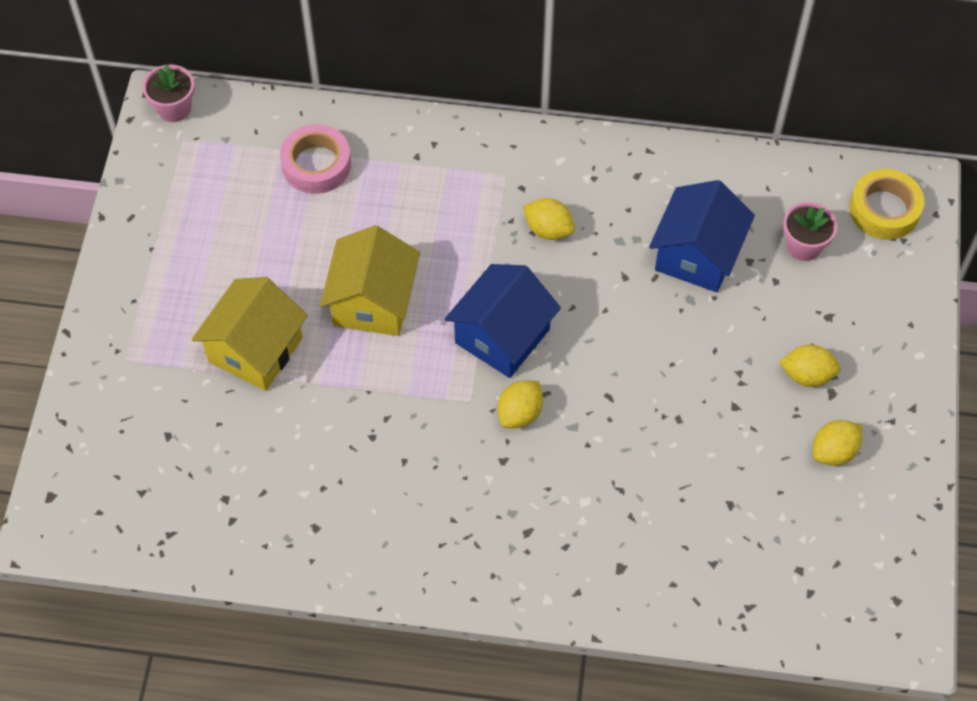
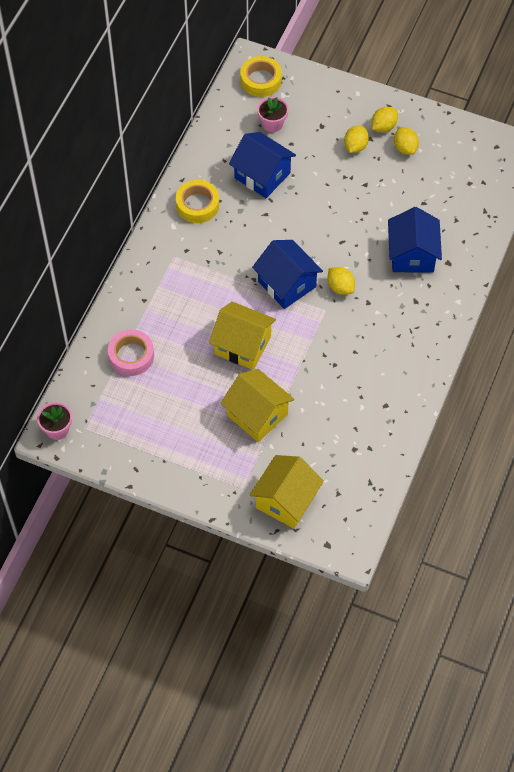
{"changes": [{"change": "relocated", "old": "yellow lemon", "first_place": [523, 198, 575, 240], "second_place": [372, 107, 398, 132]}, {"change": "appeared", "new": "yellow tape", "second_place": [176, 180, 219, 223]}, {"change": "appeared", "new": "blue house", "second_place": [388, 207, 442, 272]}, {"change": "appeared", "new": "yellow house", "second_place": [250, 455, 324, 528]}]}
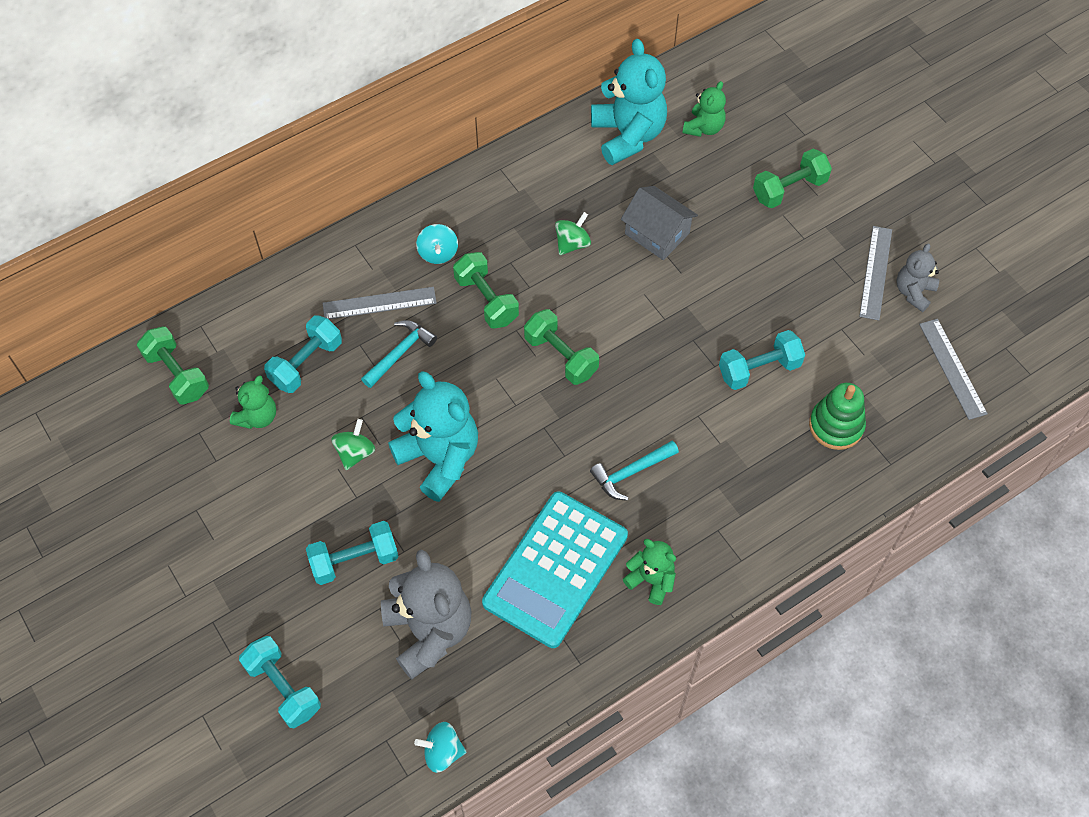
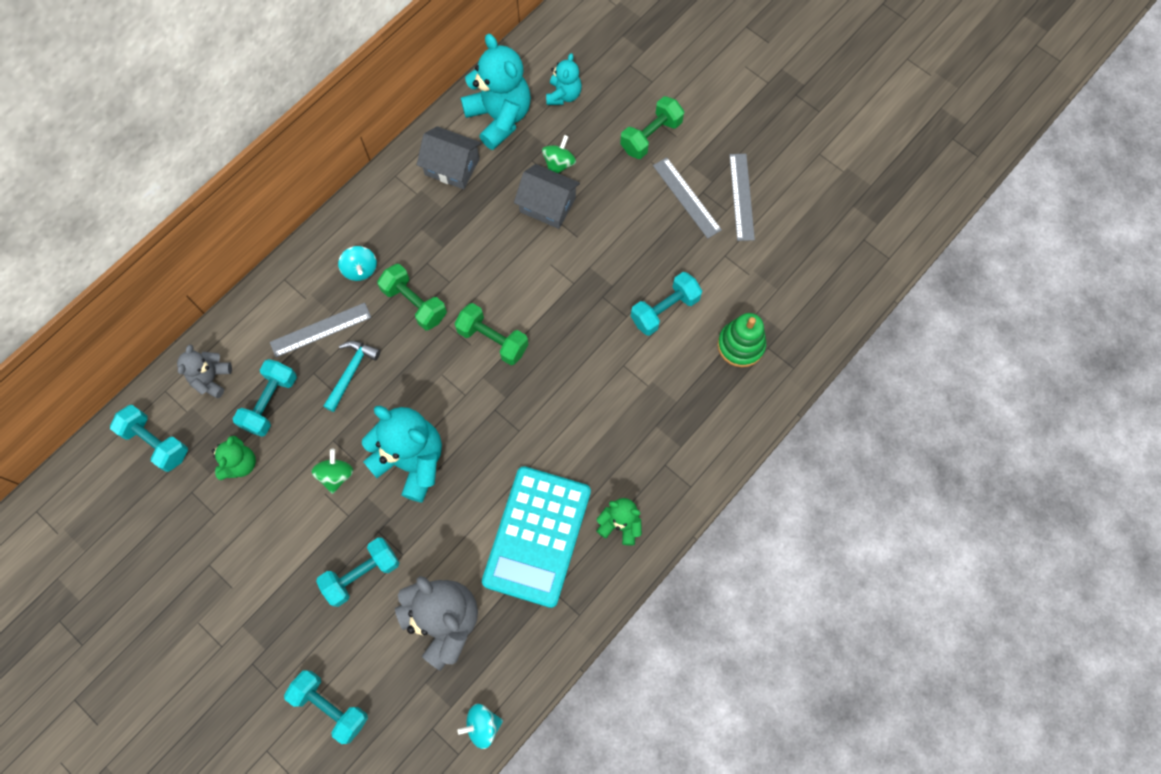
{"changes": [{"change": "colour", "old": "green teddy bear", "new": "turquoise teddy bear", "first_place": [683, 81, 726, 137], "second_place": [546, 53, 582, 105]}, {"change": "relocated", "old": "green spinning top", "first_place": [555, 212, 591, 255], "second_place": [542, 135, 576, 173]}, {"change": "relocated", "old": "grey teddy bear", "first_place": [896, 243, 939, 312], "second_place": [177, 345, 232, 398]}, {"change": "relocated", "old": "grey ruler", "first_place": [919, 319, 988, 420], "second_place": [653, 157, 722, 239]}, {"change": "colour", "old": "green dumbbell", "new": "turquoise dumbbell", "first_place": [137, 327, 209, 405], "second_place": [110, 405, 188, 472]}, {"change": "missing", "old": "turquoise hammer", "first_place": [590, 441, 679, 501]}, {"change": "appeared", "new": "grey house", "second_place": [417, 126, 481, 189]}]}
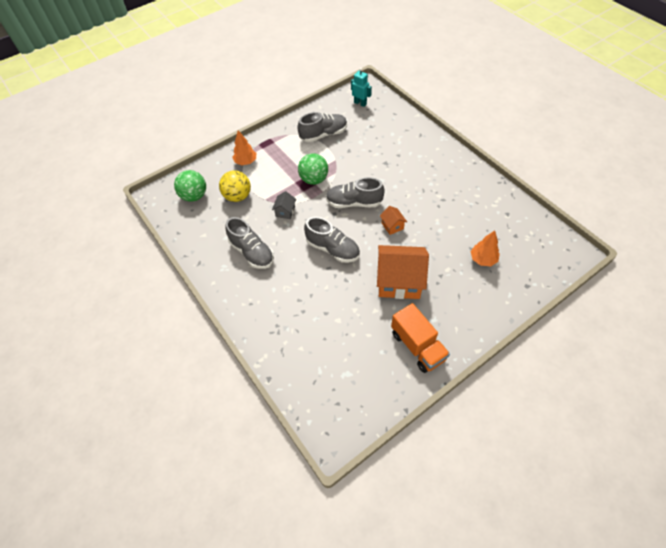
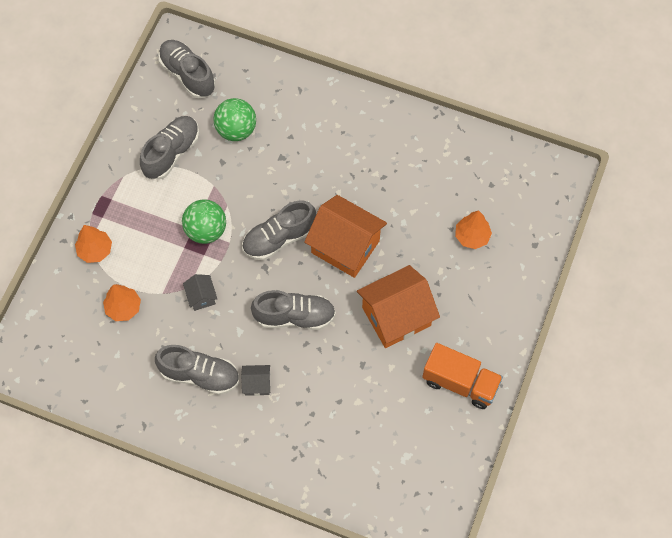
{"changes": [{"change": "exchanged", "old": "turquoise robot", "new": "grey shoe", "first_place": [351, 68, 372, 107], "second_place": [159, 40, 215, 98]}, {"change": "relocated", "old": "green ball", "first_place": [174, 170, 206, 202], "second_place": [213, 98, 256, 141]}, {"change": "exchanged", "old": "yellow ball", "new": "orange tree", "first_place": [219, 170, 251, 202], "second_place": [103, 284, 141, 321]}, {"change": "size", "old": "orange house", "first_place": [380, 206, 407, 235], "second_place": [304, 195, 387, 278], "factor": 2.19}, {"change": "appeared", "new": "grey house", "second_place": [241, 365, 270, 396]}]}
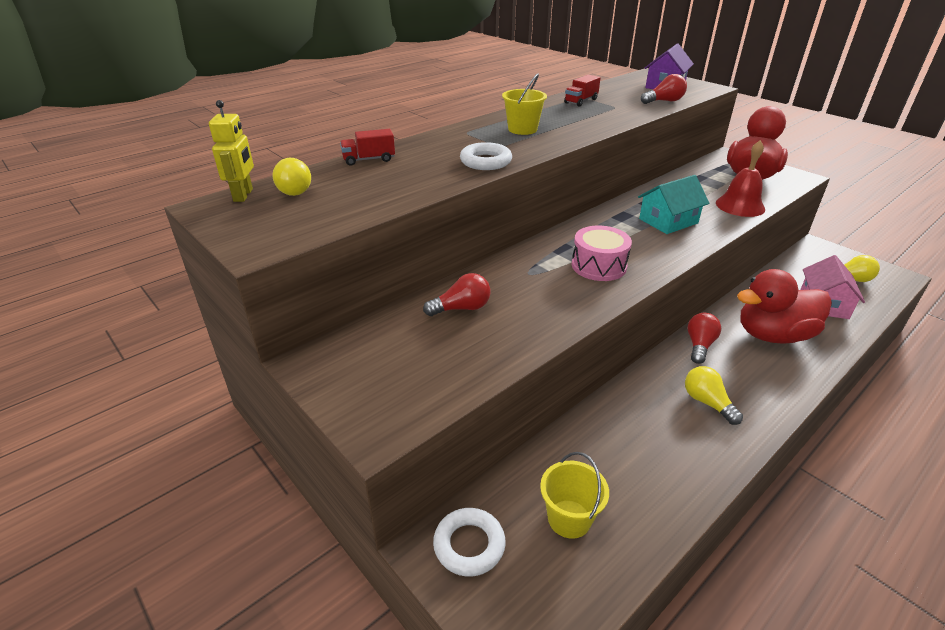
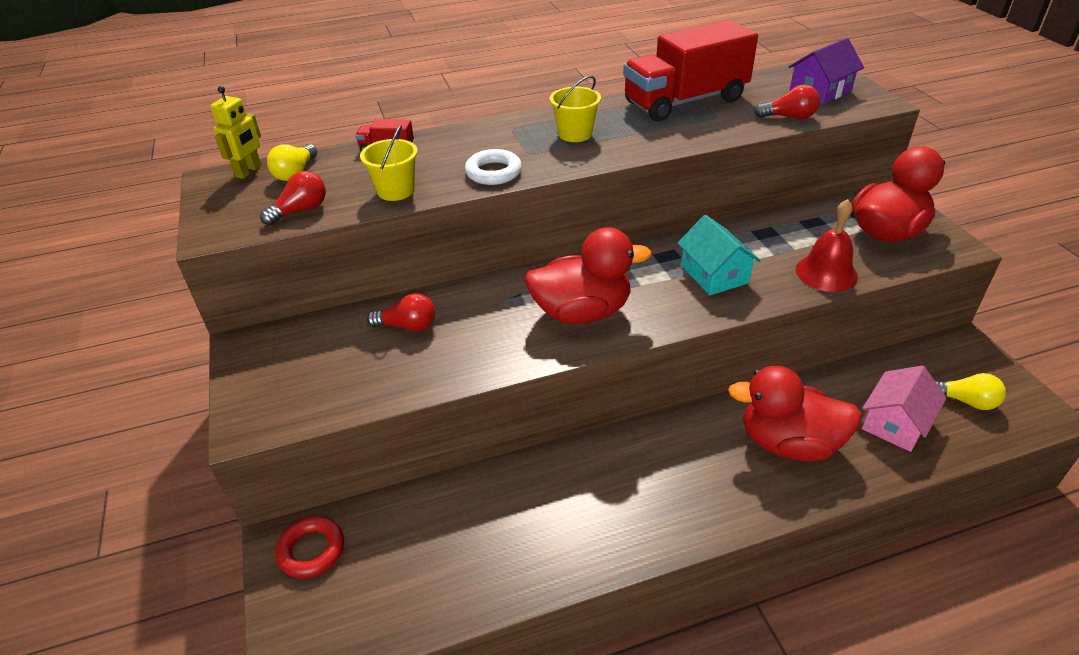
{"changes": [{"change": "size", "old": "red truck", "first_place": [564, 75, 601, 107], "second_place": [623, 20, 758, 121], "factor": 2.48}, {"change": "spun", "old": "turquoise house", "first_place": [638, 175, 709, 234], "second_place": [677, 215, 761, 295], "degrees": 75}, {"change": "exchanged", "old": "pink drum", "new": "red duck", "first_place": [571, 226, 632, 281], "second_place": [524, 227, 652, 324]}, {"change": "relocated", "old": "red light bulb", "first_place": [688, 313, 721, 364], "second_place": [260, 171, 326, 225]}, {"change": "missing", "old": "yellow light bulb", "first_place": [685, 366, 743, 425]}, {"change": "relocated", "old": "yellow bucket", "first_place": [540, 452, 609, 539], "second_place": [360, 124, 418, 201]}, {"change": "colour", "old": "white ring", "new": "red ring", "first_place": [433, 508, 506, 577], "second_place": [275, 516, 344, 578]}]}
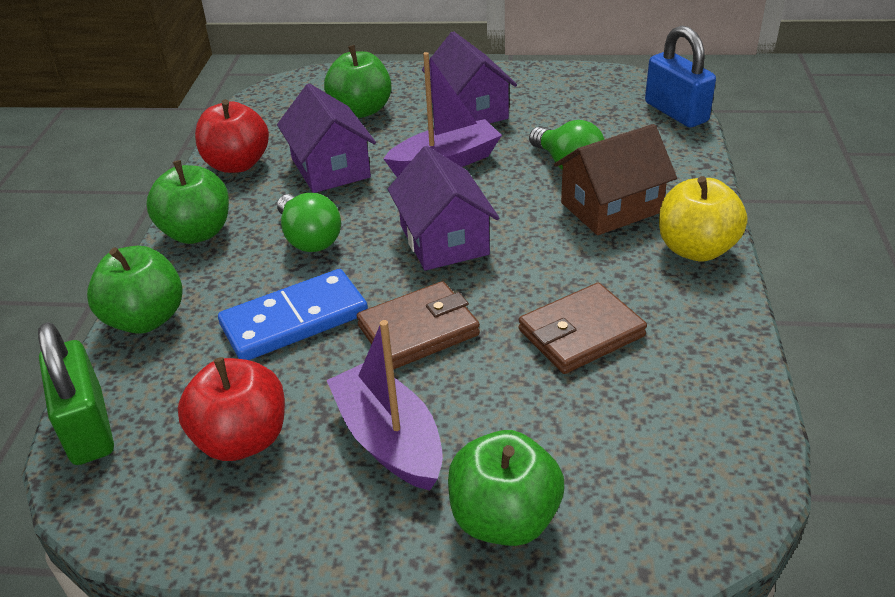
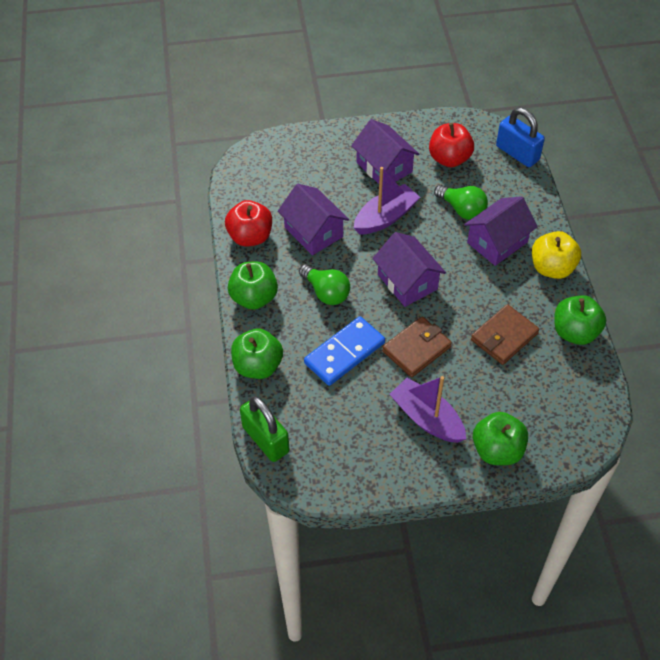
{"changes": [{"change": "relocated", "old": "green apple", "first_place": [324, 45, 391, 118], "second_place": [554, 295, 606, 345]}, {"change": "colour", "old": "brown house", "new": "purple house", "first_place": [554, 124, 677, 235], "second_place": [464, 196, 538, 266]}, {"change": "relocated", "old": "red apple", "first_place": [178, 357, 285, 461], "second_place": [429, 123, 474, 167]}]}
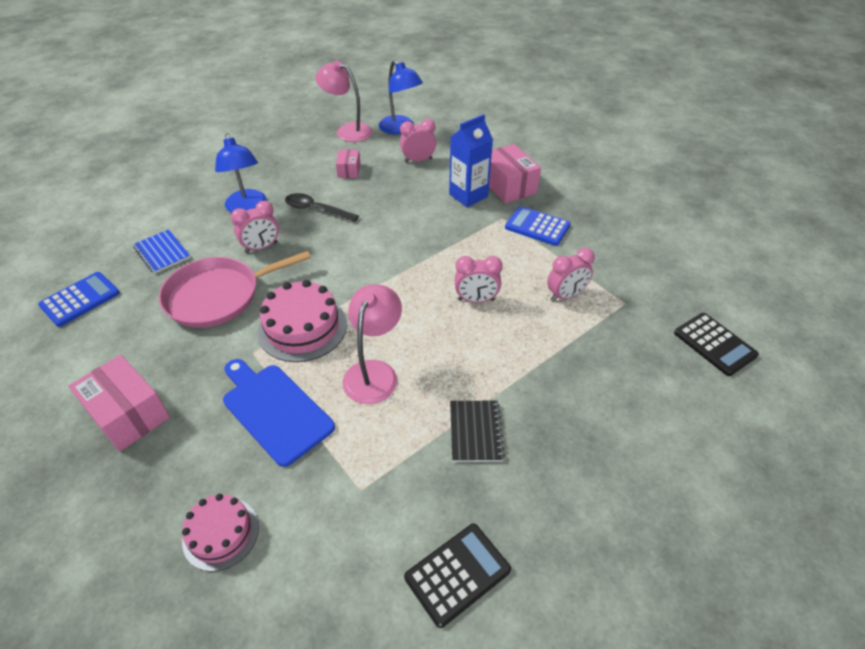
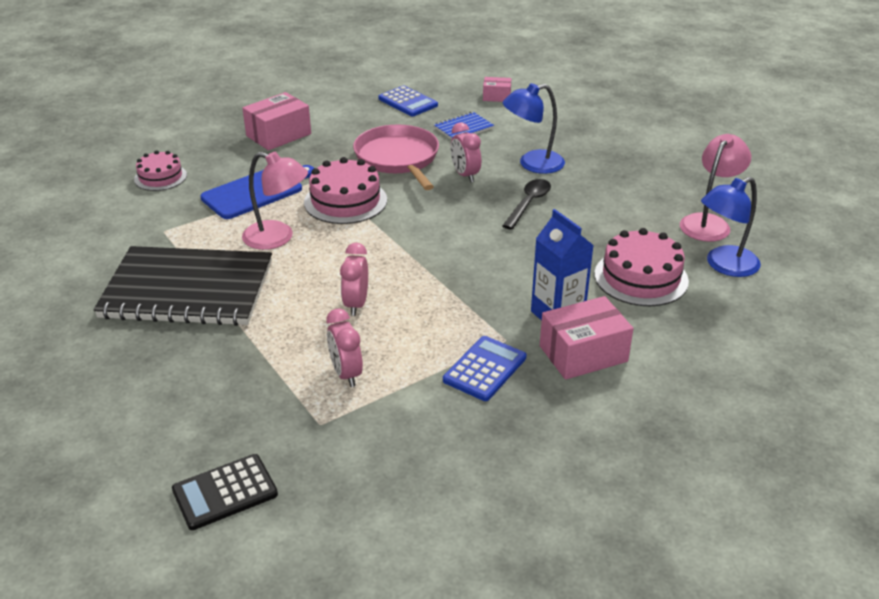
{"changes": [{"change": "exchanged", "old": "pink clock", "new": "pink cake", "first_place": [400, 119, 436, 163], "second_place": [594, 228, 689, 306]}, {"change": "relocated", "old": "pink box", "first_place": [336, 149, 360, 178], "second_place": [483, 77, 511, 102]}, {"change": "size", "old": "black notebook", "first_place": [450, 401, 505, 462], "second_place": [93, 246, 272, 326], "factor": 2.37}, {"change": "missing", "old": "black calculator", "first_place": [404, 524, 511, 628]}]}
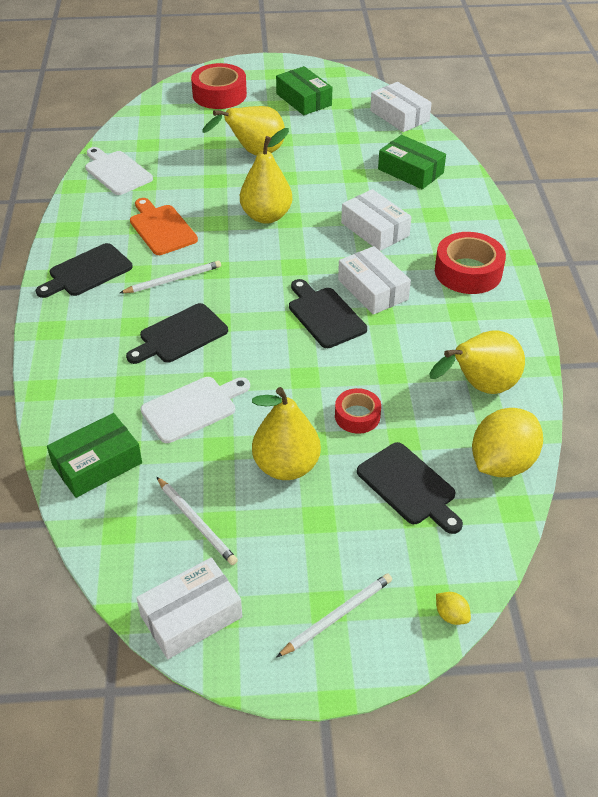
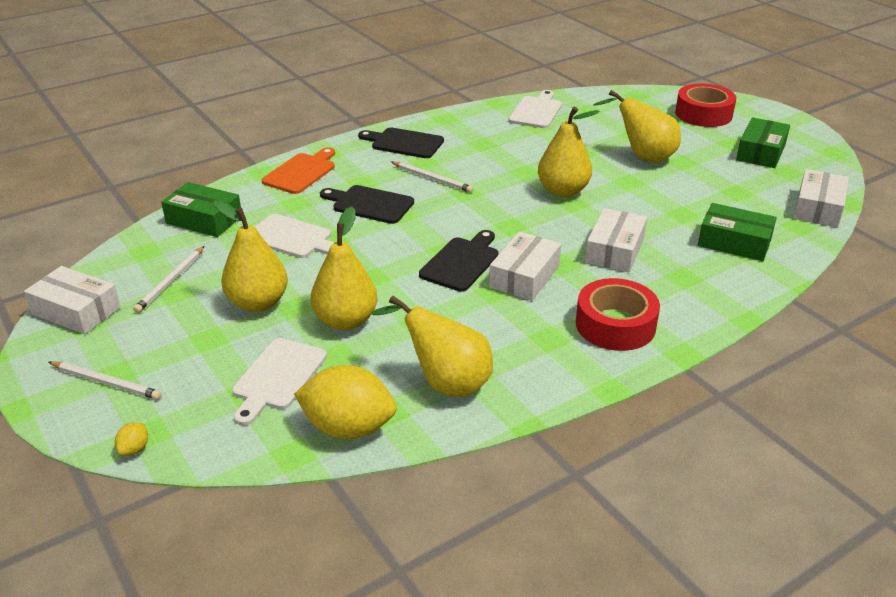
{"changes": [{"change": "spun", "old": "green box", "first_place": [378, 135, 446, 189], "second_place": [698, 203, 777, 261], "degrees": -75}, {"change": "relocated", "old": "orange cutting board", "first_place": [130, 198, 198, 255], "second_place": [262, 147, 335, 194]}, {"change": "exchanged", "old": "red tape", "new": "yellow pear", "first_place": [335, 388, 381, 434], "second_place": [311, 207, 378, 330]}, {"change": "colour", "old": "black cutting board", "new": "white cutting board", "first_place": [357, 442, 463, 534], "second_place": [232, 338, 327, 426]}]}
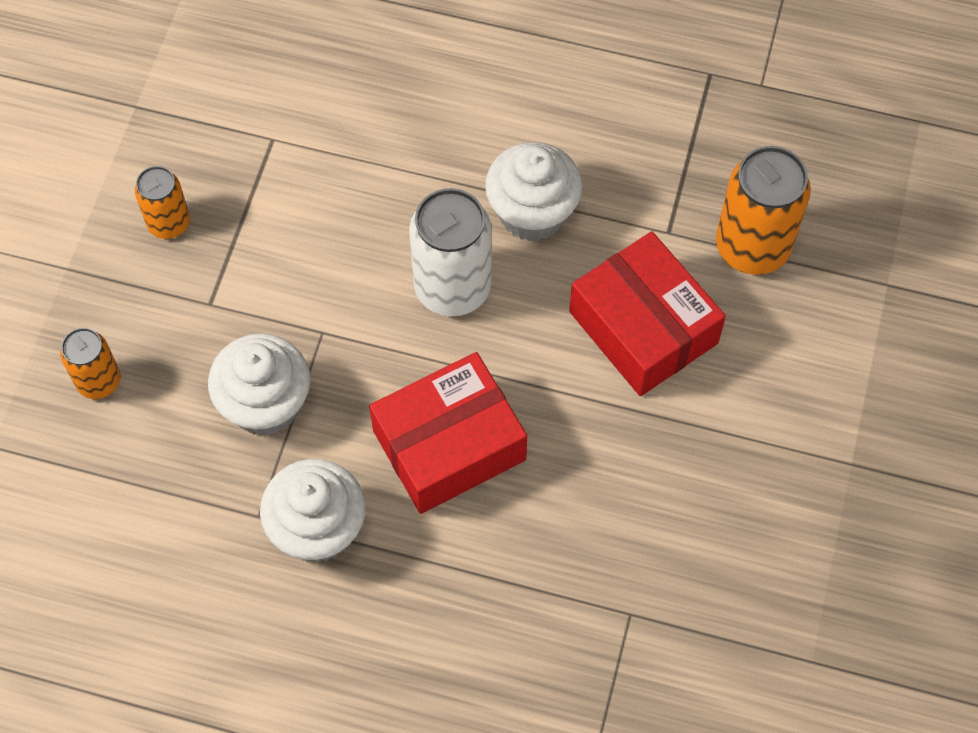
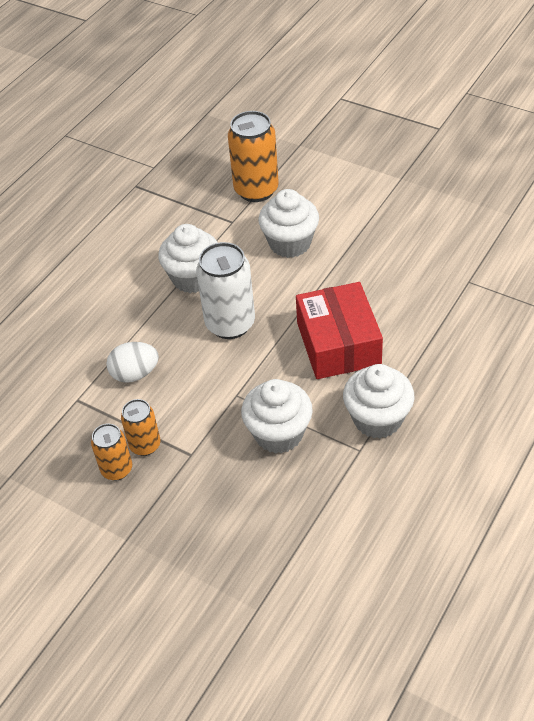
{"changes": [{"change": "exchanged", "old": "red box", "new": "white cupcake", "first_place": [569, 231, 726, 396], "second_place": [258, 189, 319, 258]}, {"change": "relocated", "old": "orange can", "first_place": [60, 328, 120, 399], "second_place": [121, 399, 160, 456]}, {"change": "appeared", "new": "white egg", "second_place": [106, 342, 159, 383]}]}
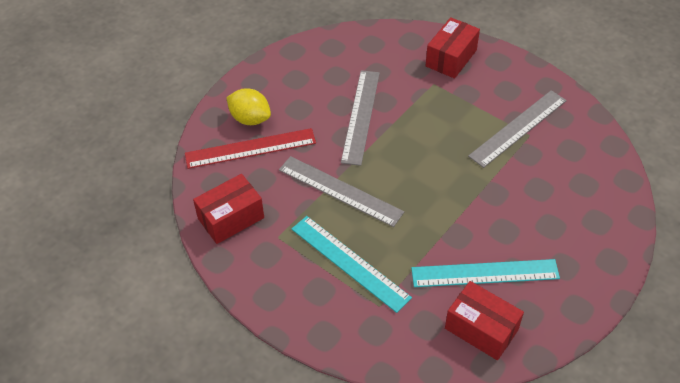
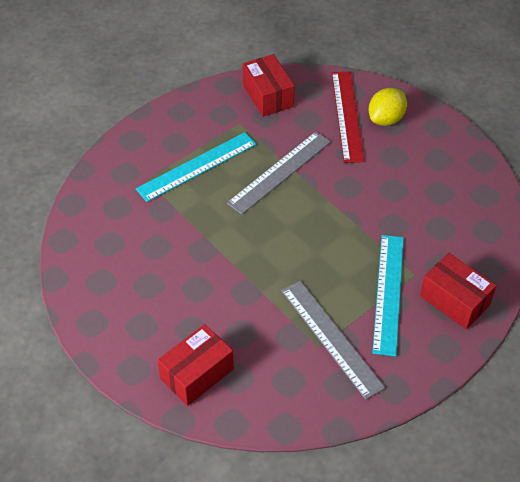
{"changes": [{"change": "missing", "old": "grey ruler", "first_place": [341, 70, 380, 166]}, {"change": "relocated", "old": "turquoise ruler", "first_place": [411, 259, 560, 287], "second_place": [372, 235, 404, 356]}, {"change": "relocated", "old": "red box", "first_place": [445, 281, 524, 360], "second_place": [157, 324, 234, 406]}]}
